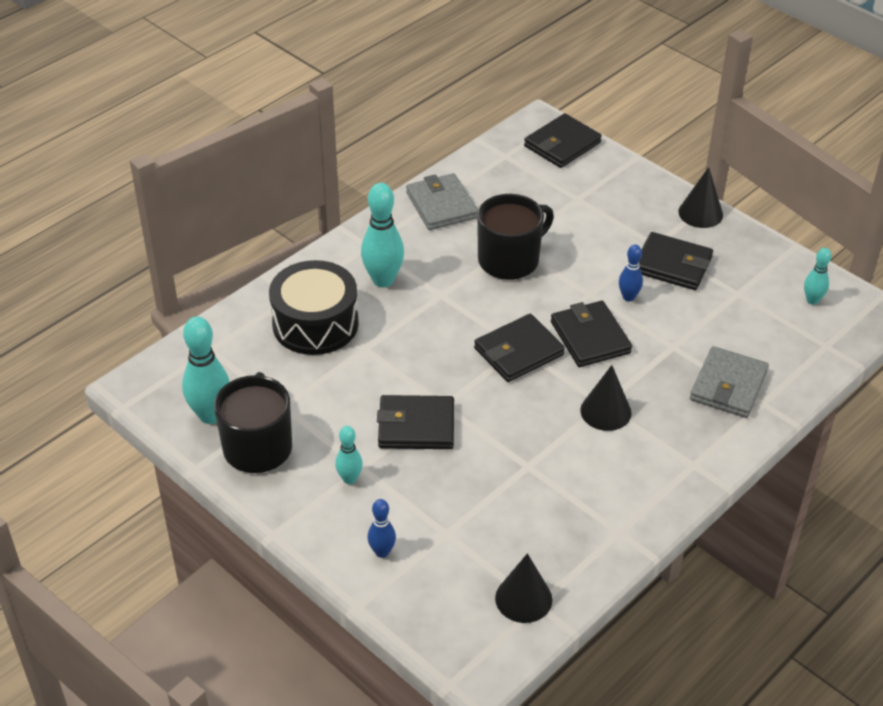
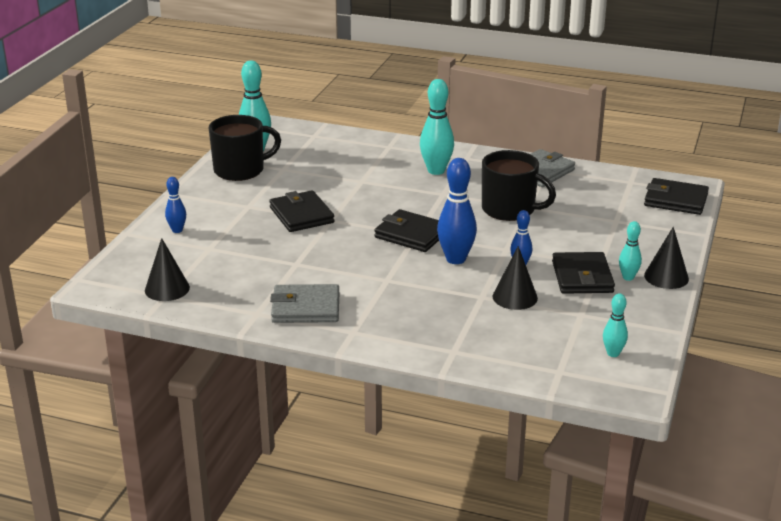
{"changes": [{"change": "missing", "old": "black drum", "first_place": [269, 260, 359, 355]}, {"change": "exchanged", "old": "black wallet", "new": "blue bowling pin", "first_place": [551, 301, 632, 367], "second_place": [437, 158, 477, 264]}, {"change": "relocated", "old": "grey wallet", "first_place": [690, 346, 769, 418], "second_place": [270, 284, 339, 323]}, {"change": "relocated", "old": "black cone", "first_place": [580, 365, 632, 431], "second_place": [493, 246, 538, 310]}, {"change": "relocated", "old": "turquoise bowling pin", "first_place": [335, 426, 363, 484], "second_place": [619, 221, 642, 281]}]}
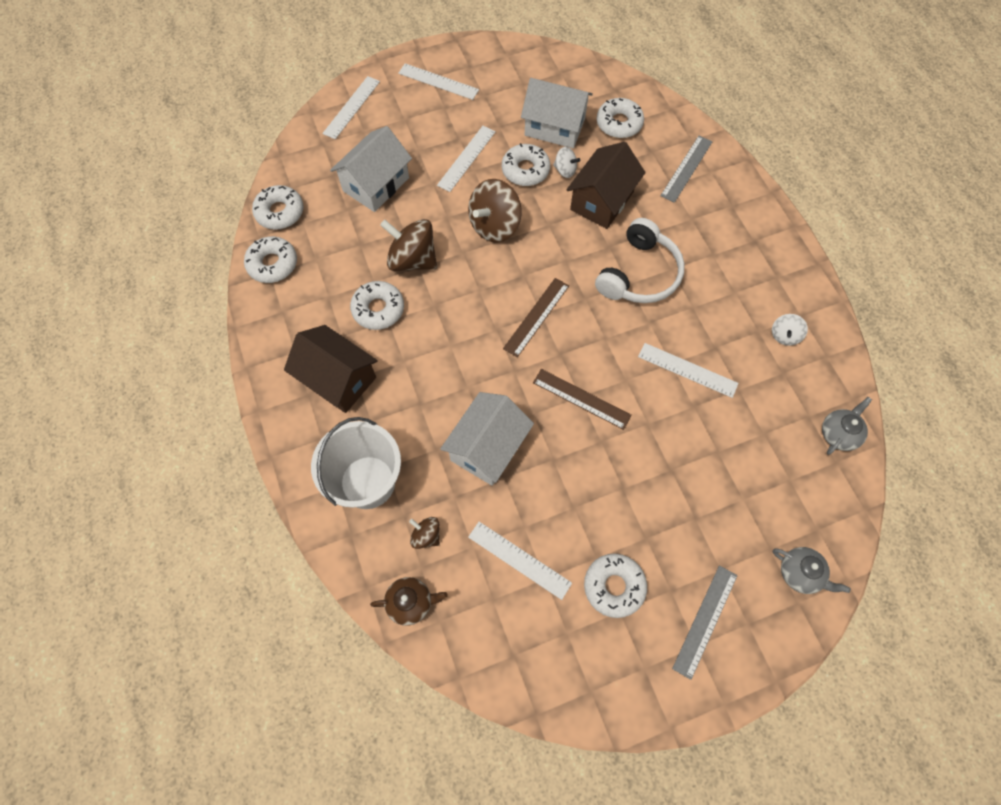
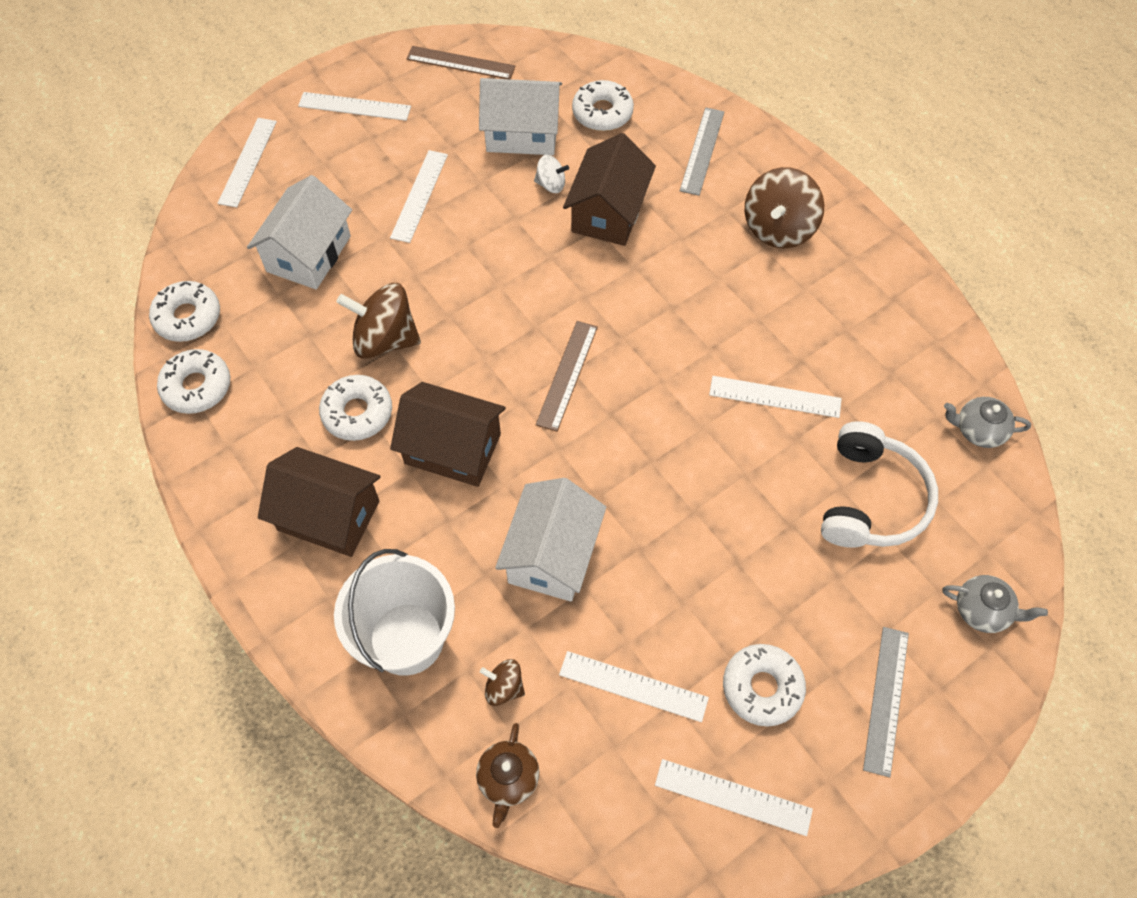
{"changes": [{"change": "missing", "old": "white donut", "first_place": [502, 143, 550, 186]}, {"change": "relocated", "old": "brown spinning top", "first_place": [468, 179, 522, 242], "second_place": [745, 167, 824, 248]}, {"change": "relocated", "old": "white headphones", "first_place": [595, 218, 685, 303], "second_place": [821, 421, 938, 548]}, {"change": "missing", "old": "white spinning top", "first_place": [772, 314, 808, 346]}, {"change": "relocated", "old": "brown ruler", "first_place": [533, 369, 632, 430], "second_place": [406, 46, 516, 79]}, {"change": "spun", "old": "grey teapot", "first_place": [822, 397, 872, 455], "second_place": [944, 397, 1031, 448], "degrees": -105}, {"change": "spun", "old": "brown teapot", "first_place": [370, 577, 448, 626], "second_place": [476, 723, 539, 828], "degrees": 120}, {"change": "appeared", "new": "brown house", "second_place": [390, 382, 506, 487]}, {"change": "appeared", "new": "white ruler", "second_place": [655, 759, 813, 836]}]}
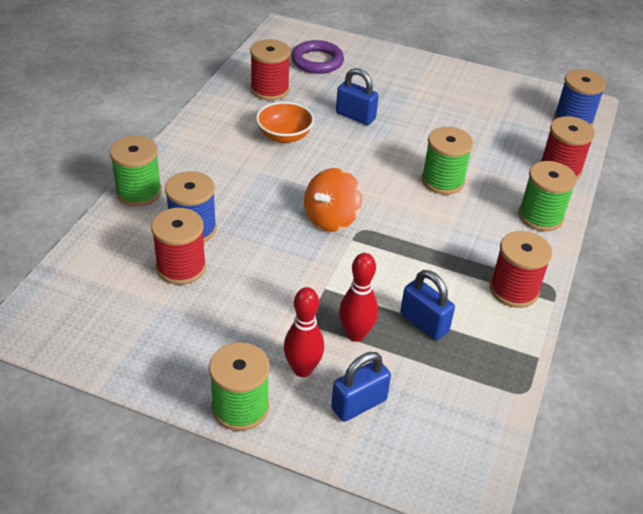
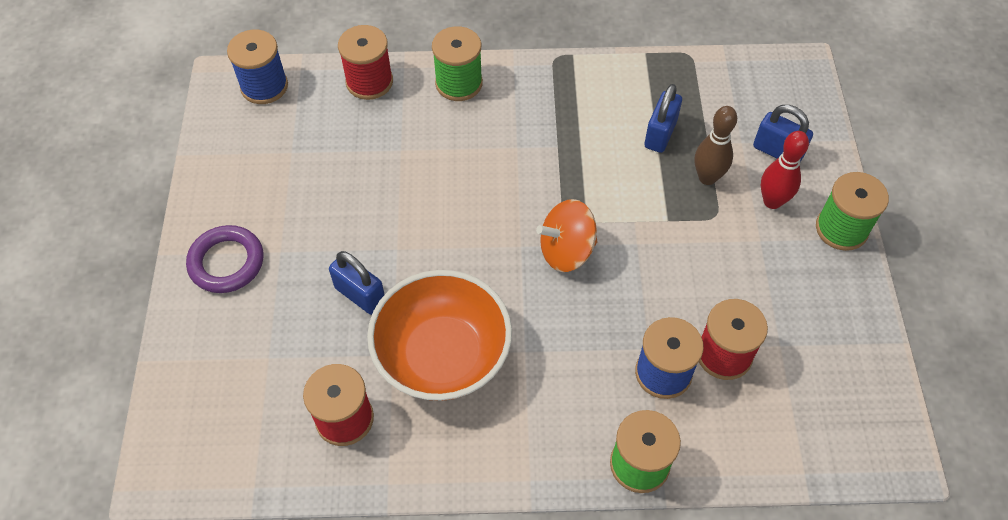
{"changes": [{"change": "relocated", "old": "purple ring", "first_place": [291, 40, 344, 74], "second_place": [186, 225, 263, 293]}, {"change": "spun", "old": "blue padlock", "first_place": [336, 68, 379, 125], "second_place": [329, 251, 385, 315], "degrees": -60}, {"change": "size", "old": "orange bowl", "first_place": [256, 101, 314, 143], "second_place": [367, 270, 512, 401], "factor": 1.77}, {"change": "missing", "old": "green spool", "first_place": [421, 127, 473, 195]}, {"change": "spun", "old": "orange spinning top", "first_place": [304, 168, 362, 232], "second_place": [536, 199, 598, 272], "degrees": 150}, {"change": "missing", "old": "red spool", "first_place": [490, 231, 552, 308]}, {"change": "colour", "old": "red bowling pin", "new": "brown bowling pin", "first_place": [339, 253, 378, 342], "second_place": [695, 106, 737, 185]}]}
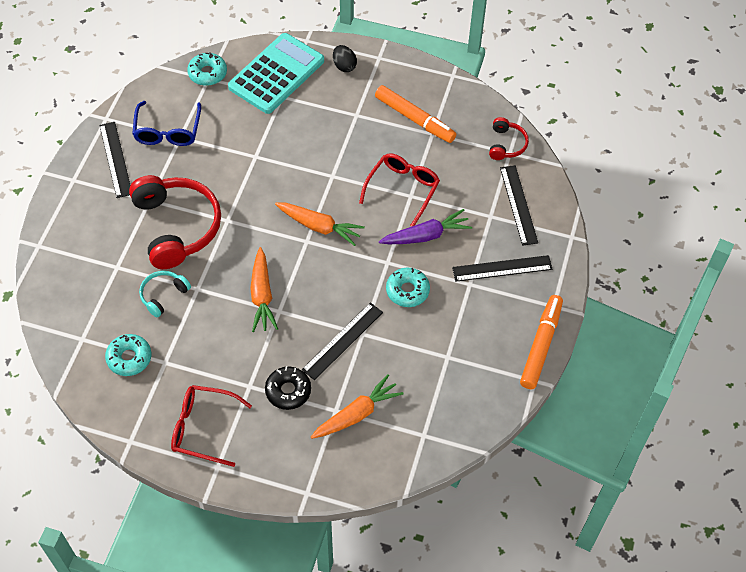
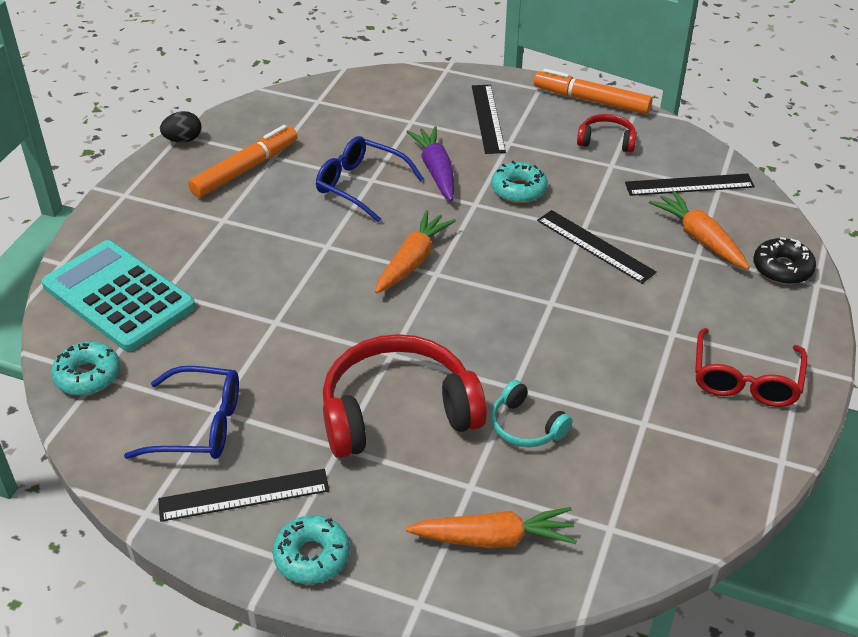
{"changes": [{"change": "relocated", "old": "black egg", "first_place": [333, 45, 357, 72], "second_place": [160, 111, 201, 143]}, {"change": "relocated", "old": "red headphones", "first_place": [489, 117, 529, 160], "second_place": [577, 114, 637, 153]}, {"change": "colour", "old": "red glasses", "new": "blue glasses", "first_place": [359, 153, 440, 227], "second_place": [316, 136, 424, 222]}, {"change": "relocated", "old": "black ruler", "first_place": [500, 165, 538, 246], "second_place": [625, 173, 755, 196]}, {"change": "relocated", "old": "orange carrot", "first_place": [250, 247, 278, 332], "second_place": [406, 507, 577, 548]}, {"change": "relocated", "old": "turquoise donut", "first_place": [105, 334, 151, 376], "second_place": [272, 515, 350, 584]}, {"change": "relocated", "old": "black donut", "first_place": [265, 366, 311, 410], "second_place": [753, 237, 816, 284]}]}
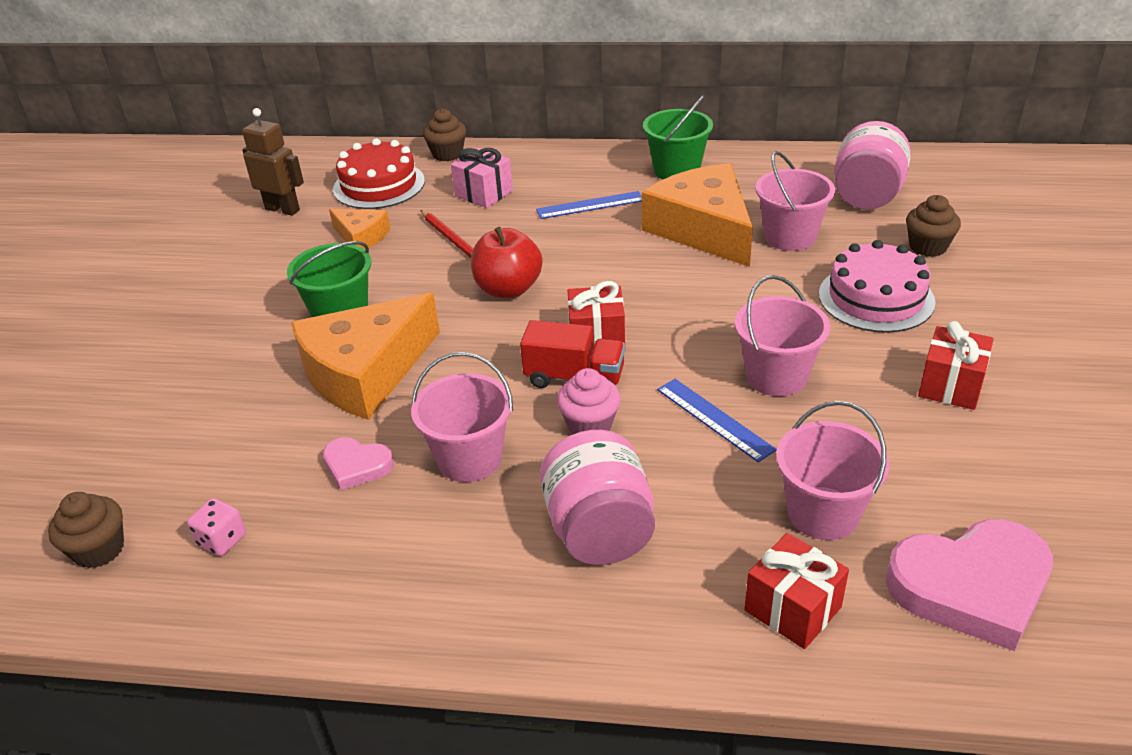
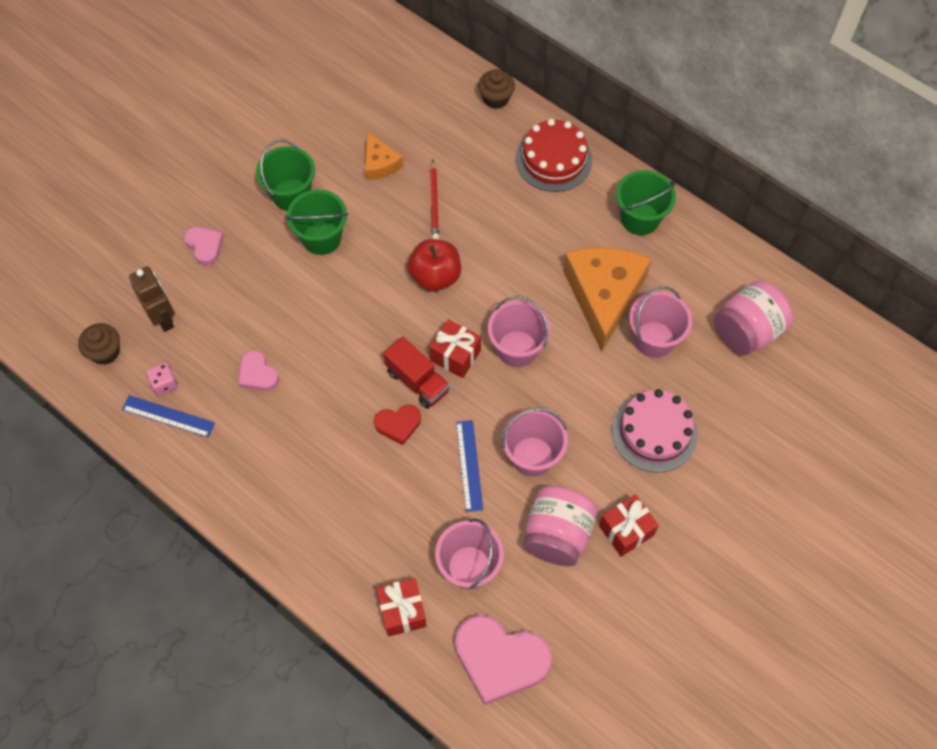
{"changes": [{"change": "relocated", "old": "brown robot", "first_place": [242, 108, 304, 216], "second_place": [129, 266, 175, 332]}, {"change": "relocated", "old": "red cake", "first_place": [333, 139, 425, 209], "second_place": [516, 119, 592, 192]}, {"change": "missing", "old": "pink gift", "first_place": [451, 148, 513, 208]}, {"change": "relocated", "old": "blue ruler", "first_place": [536, 191, 642, 219], "second_place": [122, 395, 215, 438]}, {"change": "missing", "old": "brown cupcake", "first_place": [906, 195, 961, 257]}, {"change": "missing", "old": "orange cheese", "first_place": [291, 293, 440, 420]}, {"change": "relocated", "old": "pink bucket", "first_place": [411, 352, 513, 482], "second_place": [488, 296, 551, 367]}, {"change": "exchanged", "old": "pink cupcake", "new": "red heart", "first_place": [557, 368, 620, 434], "second_place": [374, 405, 421, 445]}, {"change": "relocated", "old": "pink jar", "first_place": [540, 430, 655, 565], "second_place": [523, 486, 597, 566]}, {"change": "appeared", "new": "green bucket", "second_place": [256, 140, 315, 211]}, {"change": "appeared", "new": "pink heart", "second_place": [184, 227, 224, 265]}]}
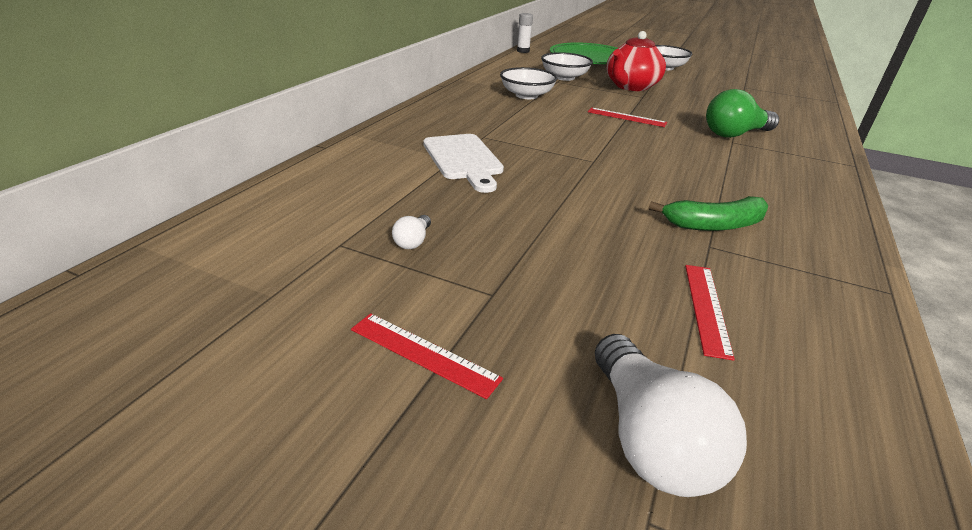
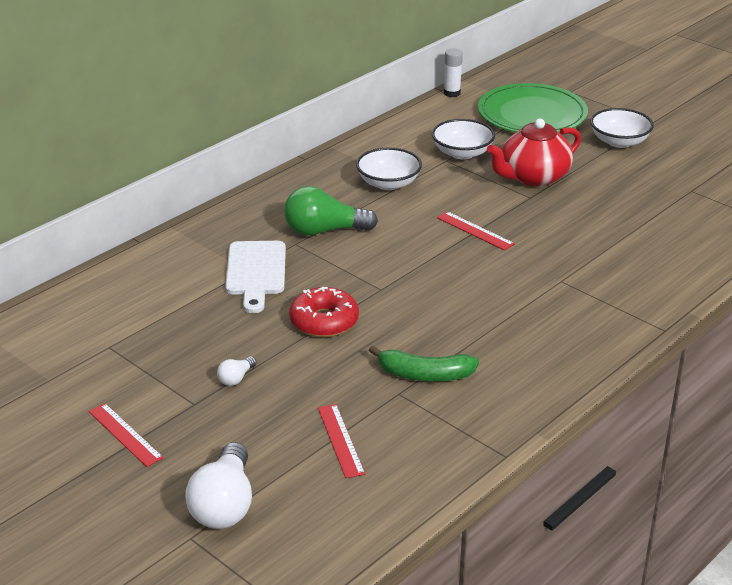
{"changes": [{"change": "relocated", "old": "green light bulb", "first_place": [706, 89, 779, 138], "second_place": [284, 186, 378, 236]}, {"change": "relocated", "old": "white light bulb", "first_place": [392, 215, 431, 249], "second_place": [217, 356, 256, 386]}, {"change": "spun", "old": "red ruler", "first_place": [685, 265, 735, 361], "second_place": [318, 404, 365, 478], "degrees": -45}, {"change": "appeared", "new": "red donut", "second_place": [289, 287, 359, 337]}]}
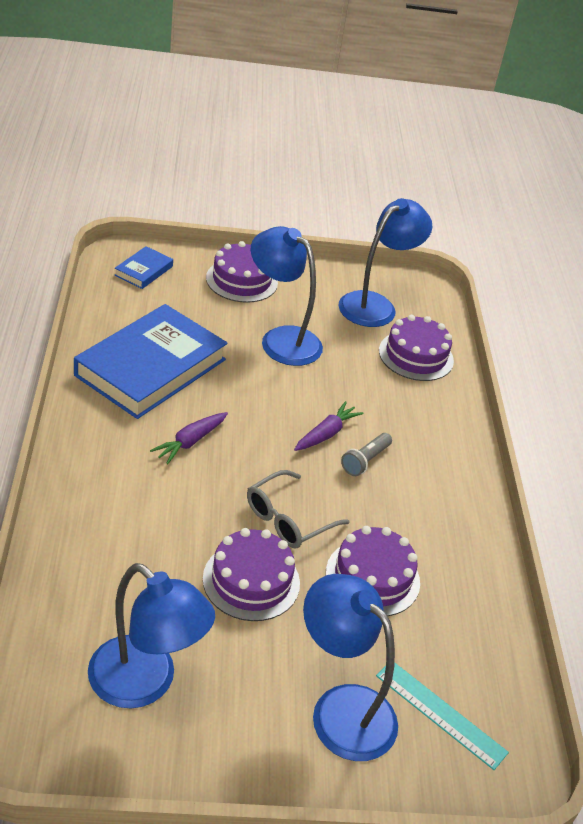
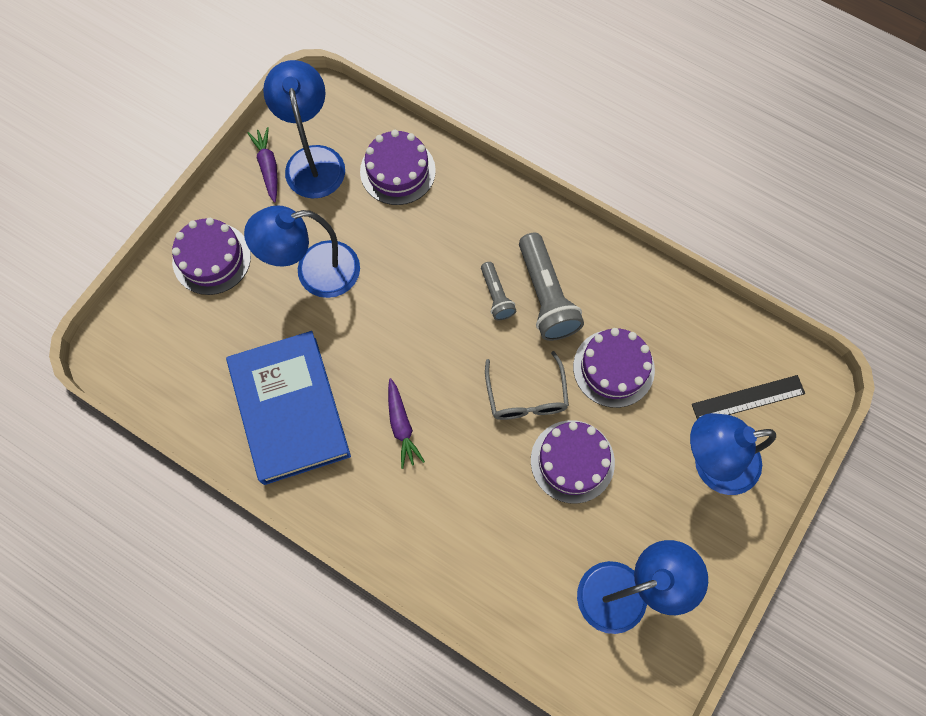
{"changes": [{"change": "missing", "old": "blue book", "first_place": [115, 246, 173, 289]}, {"change": "relocated", "old": "purple carrot", "first_place": [294, 401, 363, 451], "second_place": [248, 127, 277, 203]}, {"change": "colour", "old": "turquoise ruler", "new": "black ruler", "first_place": [376, 663, 509, 770], "second_place": [692, 375, 805, 419]}, {"change": "appeared", "new": "grey flashlight", "second_place": [519, 232, 584, 341]}]}
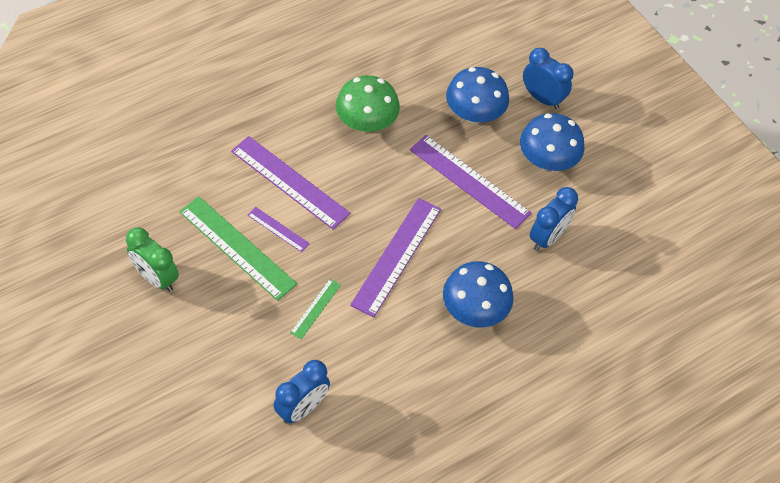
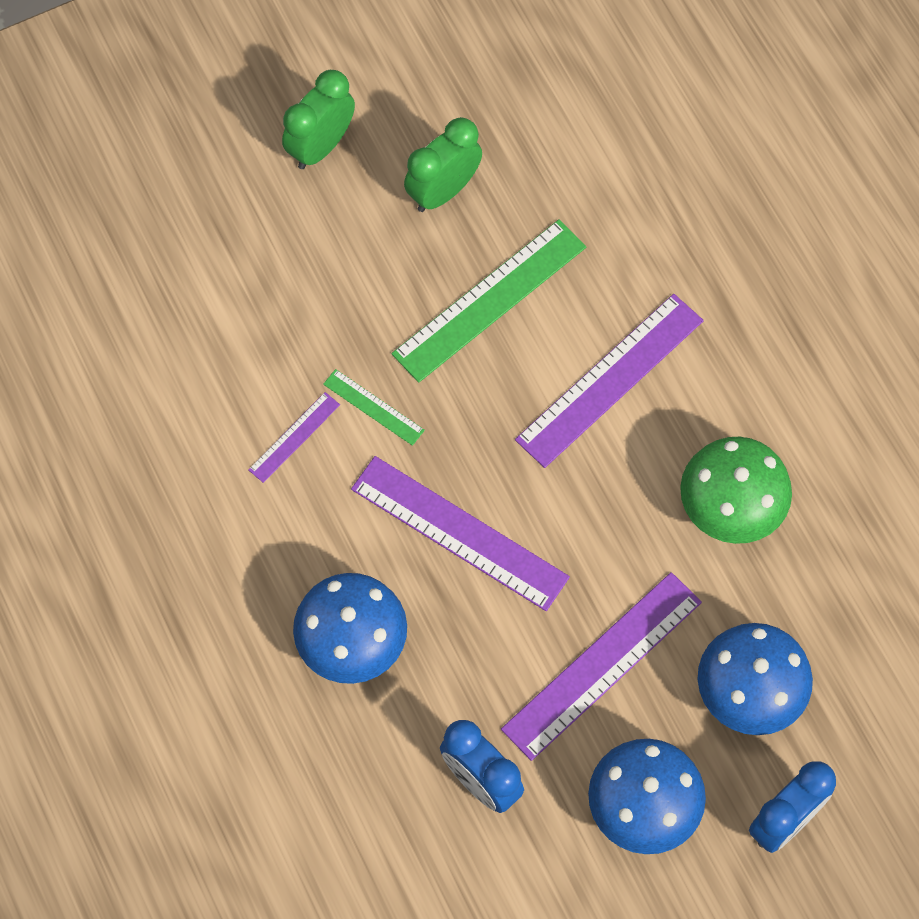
{"changes": [{"change": "relocated", "old": "purple ruler", "first_place": [248, 207, 310, 252], "second_place": [248, 392, 340, 483]}, {"change": "missing", "old": "blue clock", "first_place": [273, 360, 330, 424]}, {"change": "appeared", "new": "green clock", "second_place": [282, 70, 355, 169]}]}
